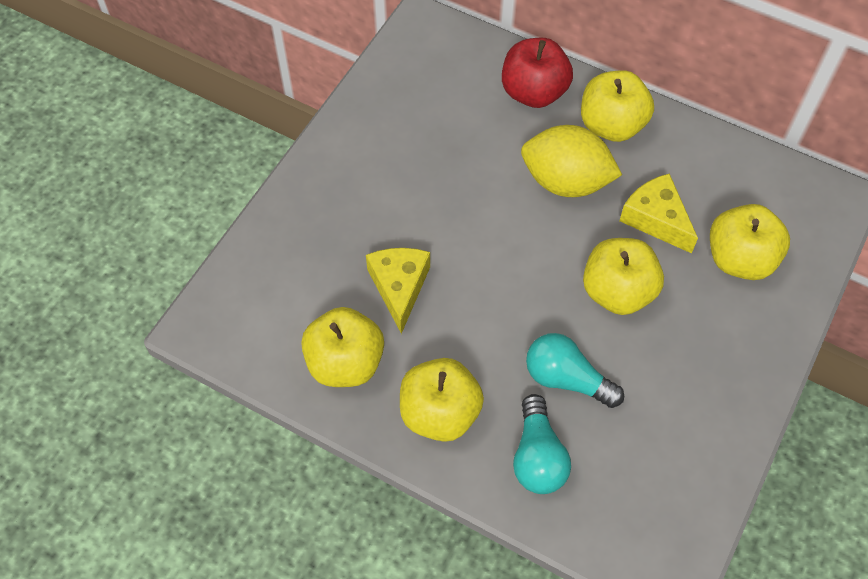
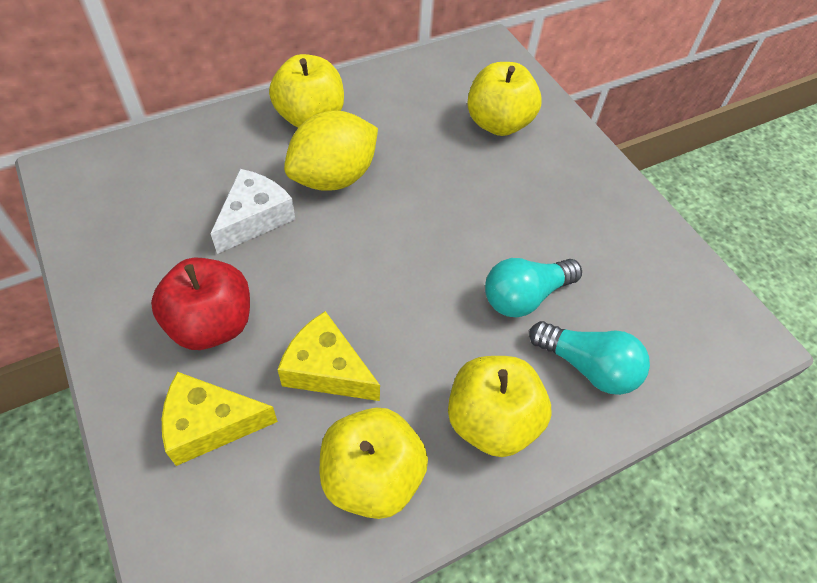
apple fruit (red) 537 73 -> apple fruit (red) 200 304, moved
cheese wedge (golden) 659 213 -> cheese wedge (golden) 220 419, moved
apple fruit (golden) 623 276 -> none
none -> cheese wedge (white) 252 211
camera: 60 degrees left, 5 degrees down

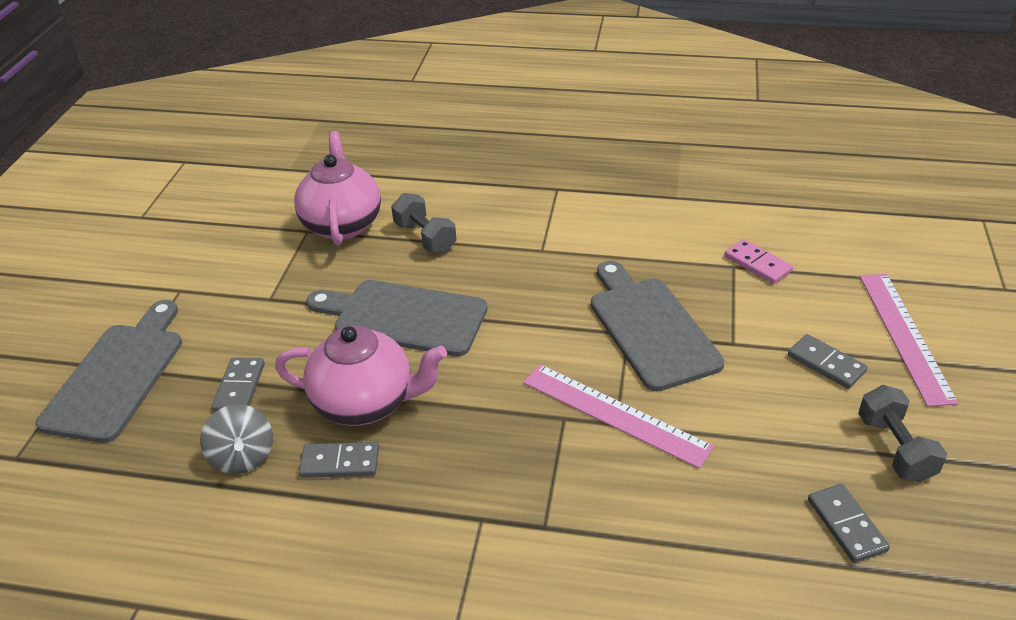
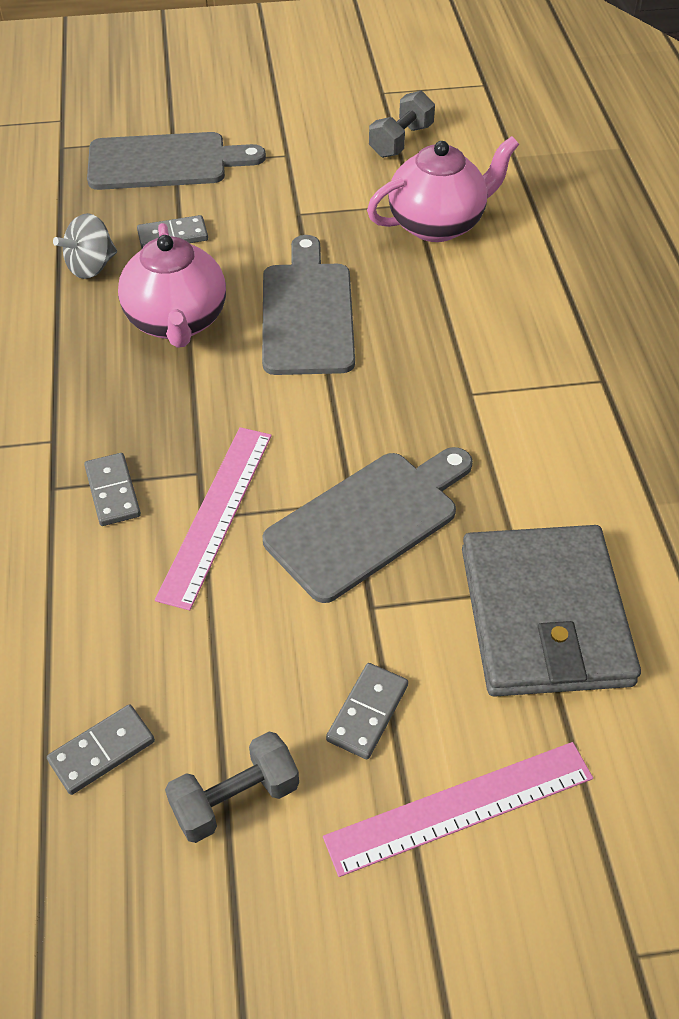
hand weight (gray) 423 223 -> hand weight (gray) 402 124, moved
domino tile (rosy) 758 261 -> card wallet (gray) 551 611
domino tile (gray) 339 460 -> domino tile (gray) 112 489, moved
camera: 70 degrees right, 10 degrees up

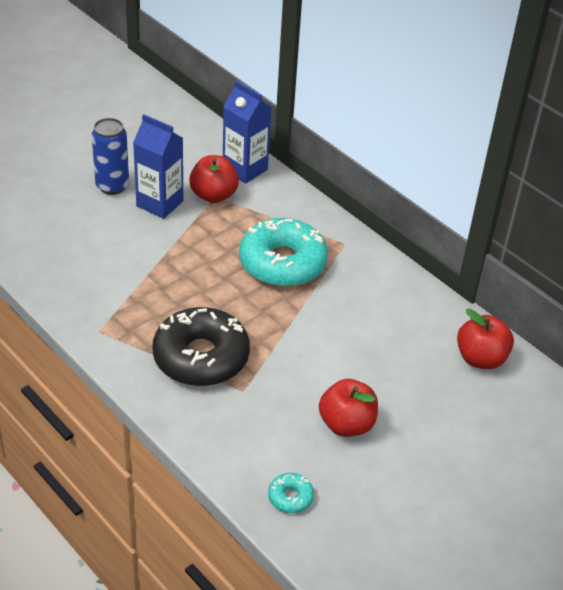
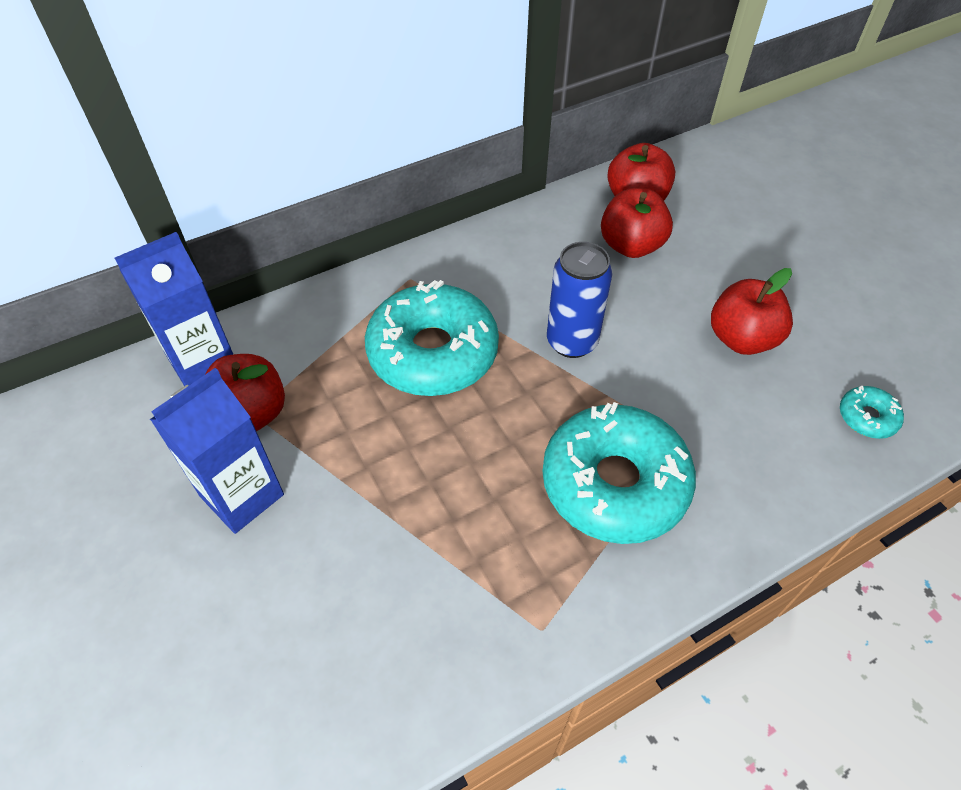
can (cobalt) 110 156 -> can (cobalt) 579 300, moved
glazed donut (jet-black) 201 346 -> glazed donut (aqua) 619 473
none -> apple fruit (red) 637 223
camera: 75 degrees left, 10 degrees up

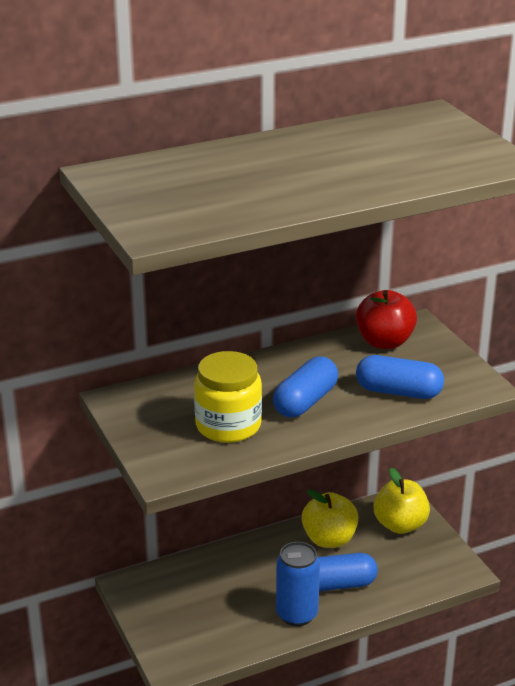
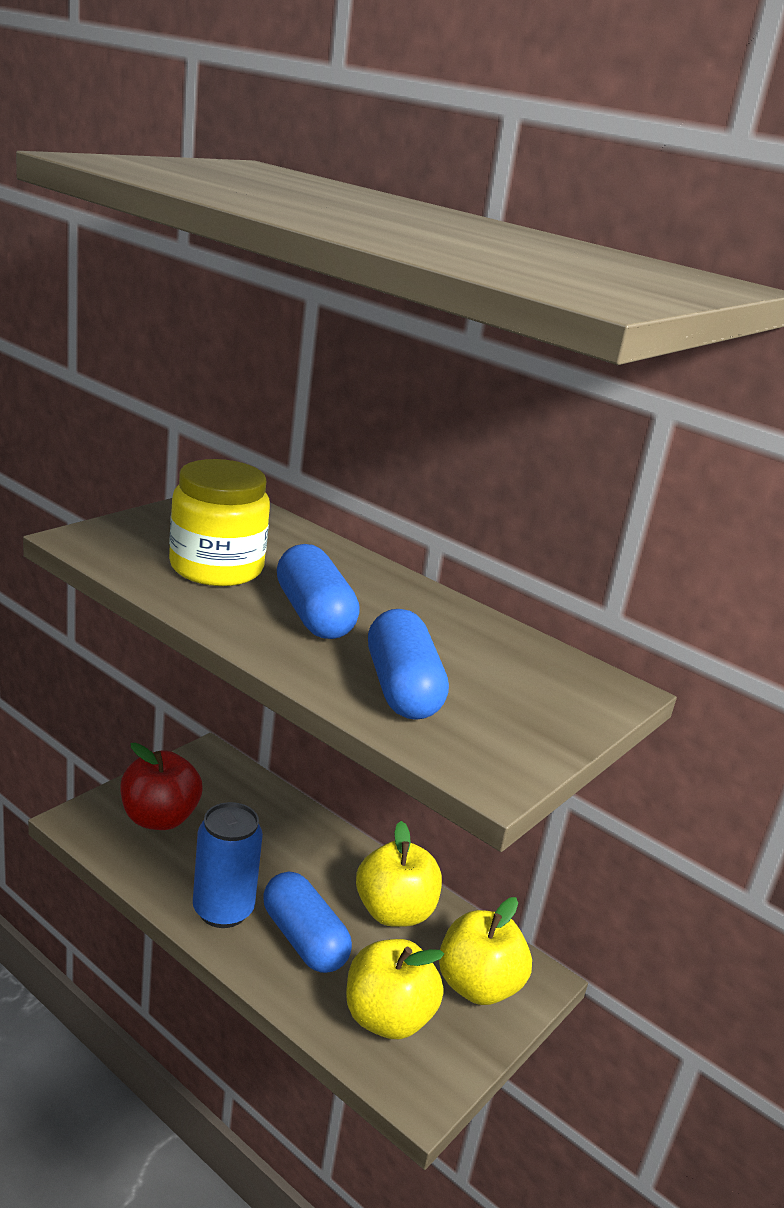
apple fruit (red) 386 319 -> apple fruit (red) 161 786, moved
pill shape (cobalt) 305 387 -> pill shape (cobalt) 318 591, 60 degrees clockwise
none -> apple fruit (golden) 395 989
camera: 60 degrees right, 5 degrees down

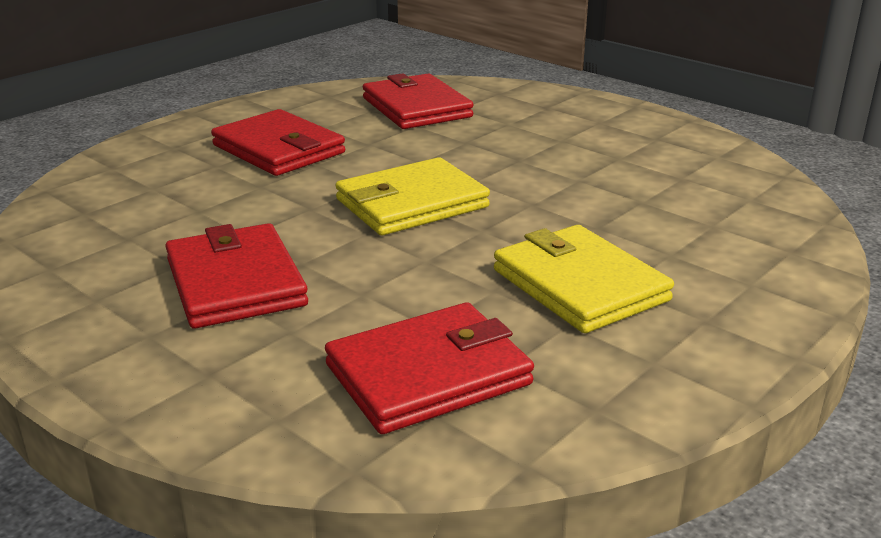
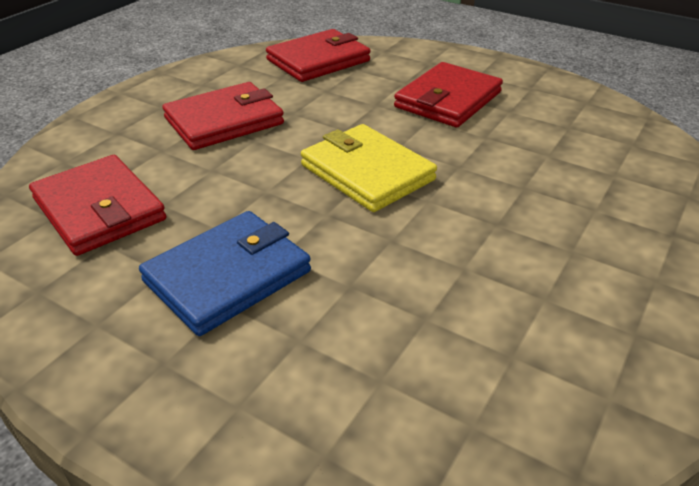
card wallet (red) 418 101 -> card wallet (red) 318 55, moved
card wallet (golden) 584 279 -> card wallet (cobalt) 225 273
camera: 80 degrees right, 10 degrees up

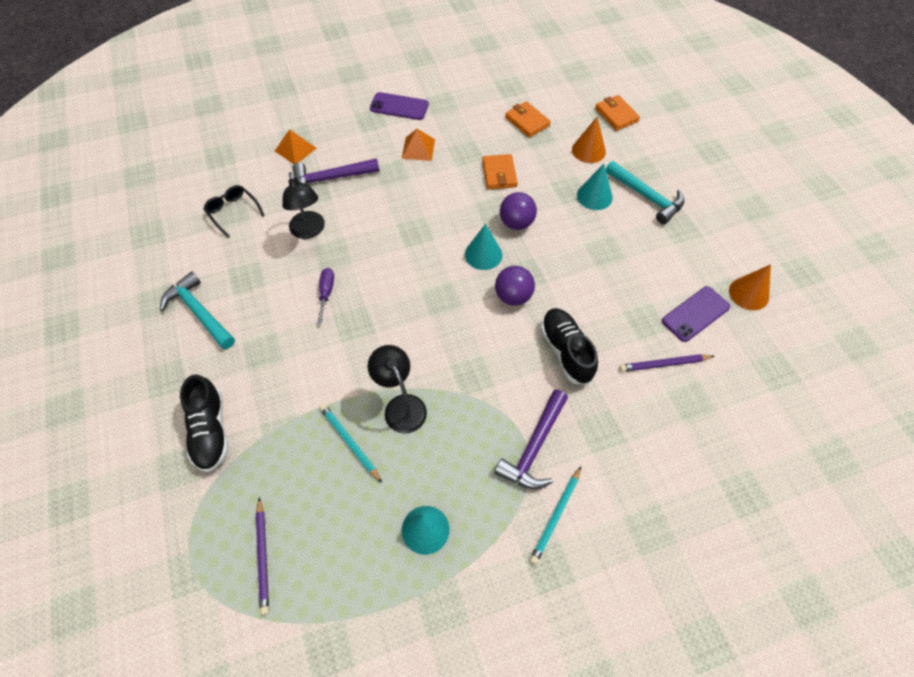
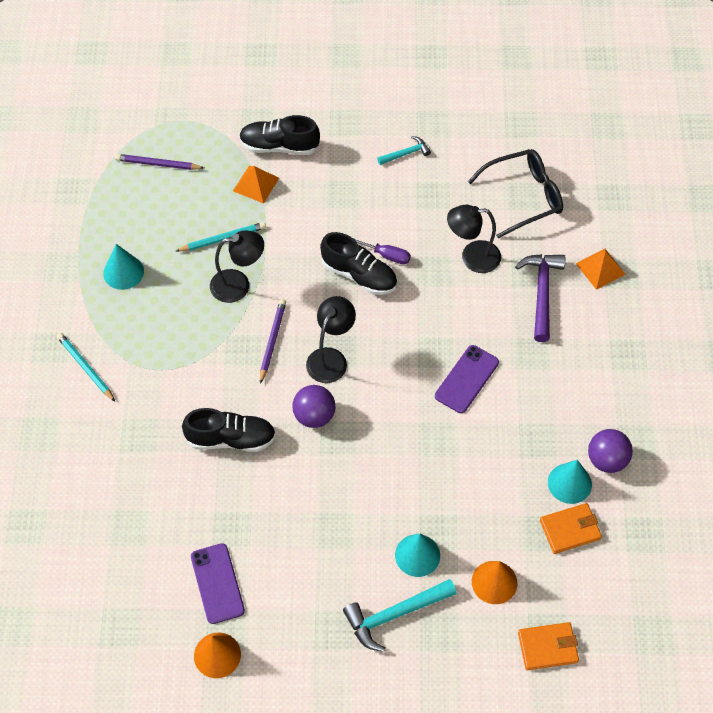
mobile phone (violet) 399 106 -> mobile phone (violet) 467 379, moved
pyramid (orange-coloured) 418 145 -> pyramid (orange-coloured) 256 185, moved
card wallet (orange-coloured) 500 171 -> none
glasses (jet-black) 234 211 -> glasses (jet-black) 515 193, x1.61
sphere (violet) 518 211 -> sphere (violet) 610 451, moved
cone (aqua) 483 247 -> cone (aqua) 570 482, moved
claw hammer (aqua) 197 310 -> claw hammer (aqua) 404 150, x0.56
lead pencil (violet) 666 363 -> lead pencil (violet) 273 341, moved
claw hammer (violet) 531 439 -> none
none -> shoe (jet-black) 358 263
none -> reading lamp (jet-black) 331 339
camera: 110 degrees right, 0 degrees up

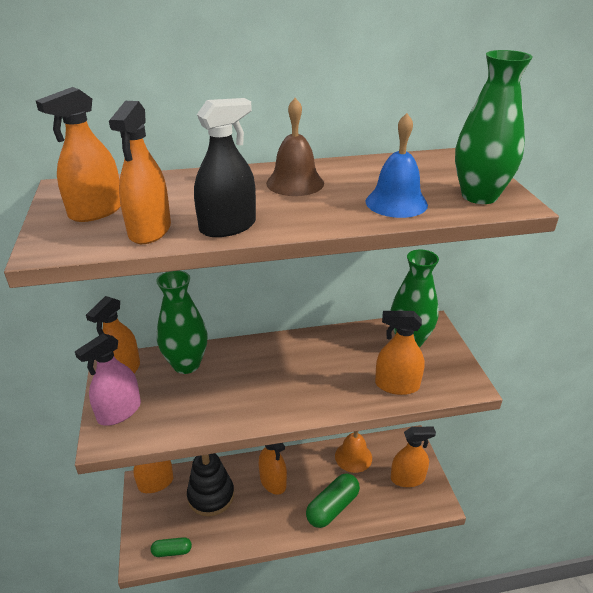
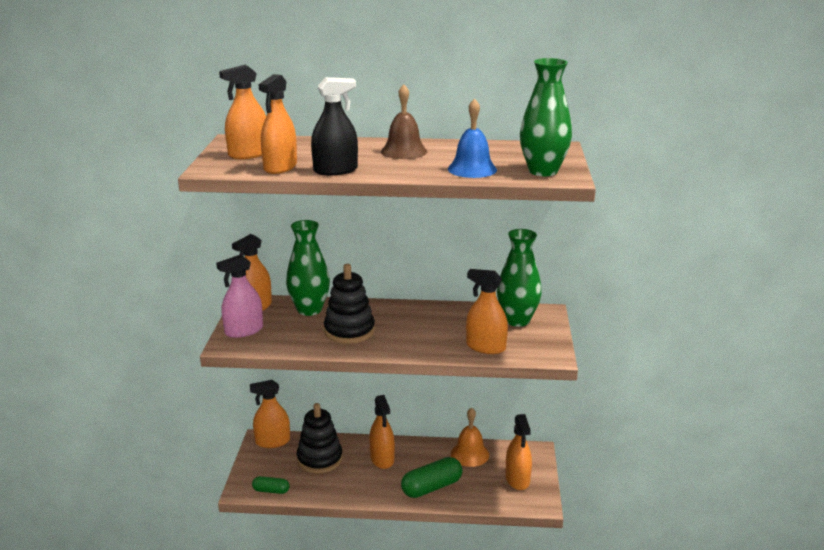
spray bottle (orange-coloured) 413 456 -> spray bottle (orange-coloured) 518 452, 75 degrees clockwise
none -> stacking rings (jet-black) 349 304
camera: 15 degrees right, 10 degrees down

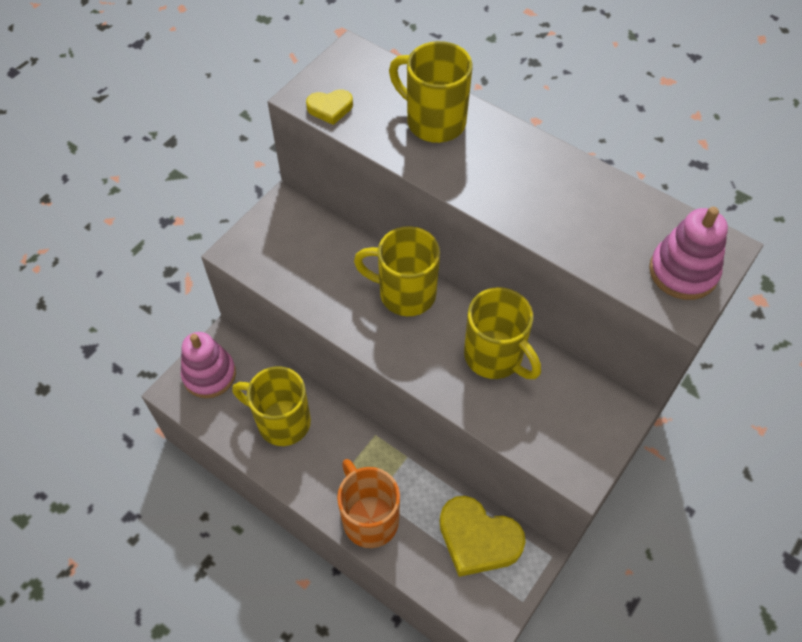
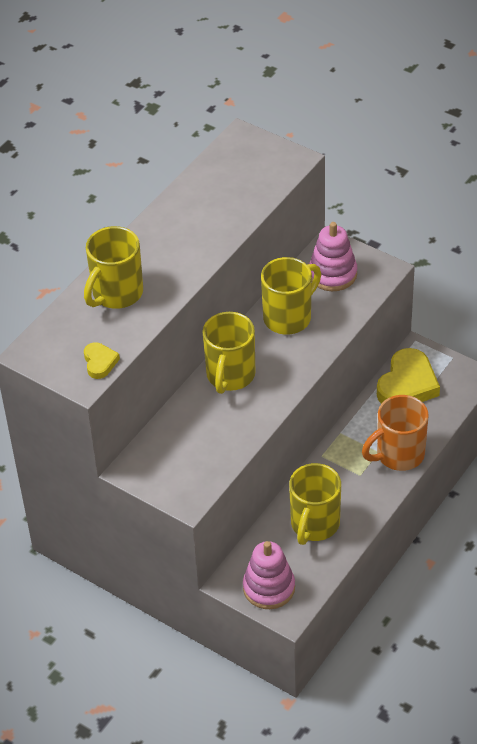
stacking rings (rosy) 688 253 -> stacking rings (rosy) 333 256, moved
camera: 90 degrees left, 10 degrees down

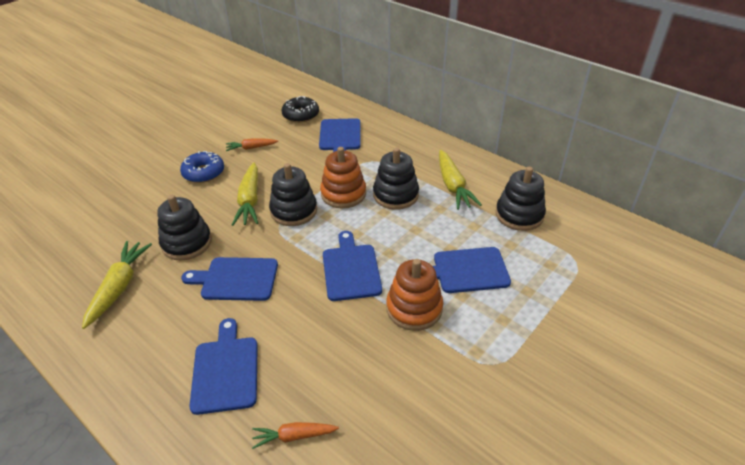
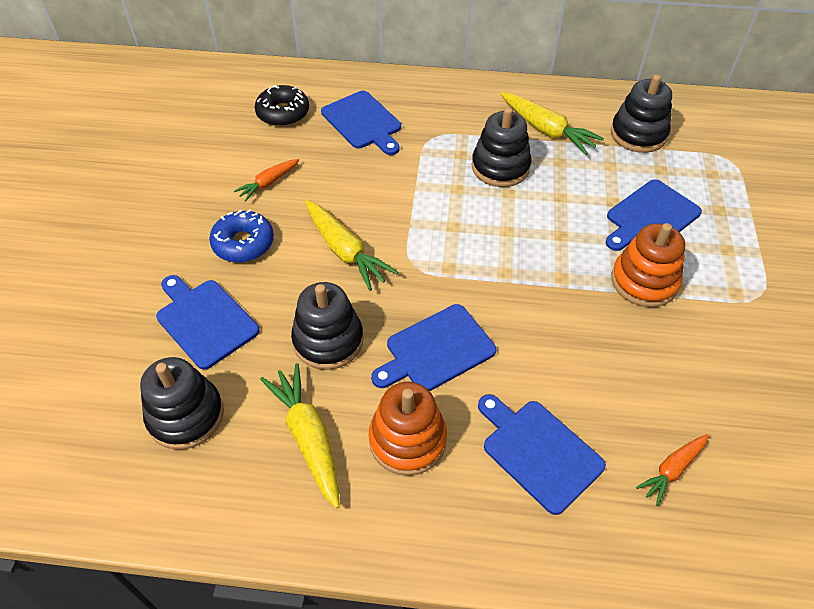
stacking rings (orange-coloured) 343 178 -> stacking rings (orange-coloured) 408 429, moved
stacking rings (jet-black) 293 194 -> stacking rings (jet-black) 182 403, moved
chopping board (cobalt) 352 266 -> chopping board (cobalt) 208 322, moved
camera: 35 degrees left, 10 degrees up

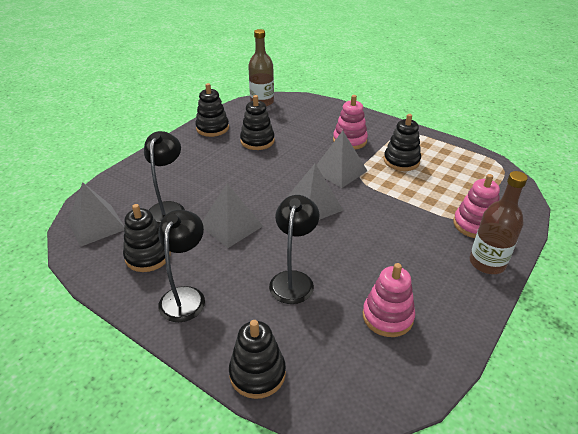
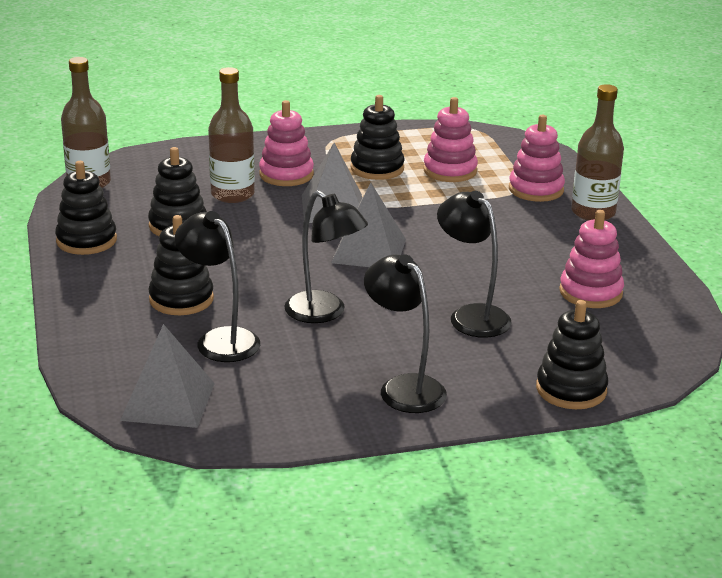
pyramid (gray) 232 215 -> reading lamp (jet-black) 326 256
stacking rings (jet-black) 147 238 -> stacking rings (jet-black) 181 265, moved
none -> bottle (dark brown) 231 135
none -> stacking rings (rosy) 450 139
camera: 50 degrees left, 10 degrees down

